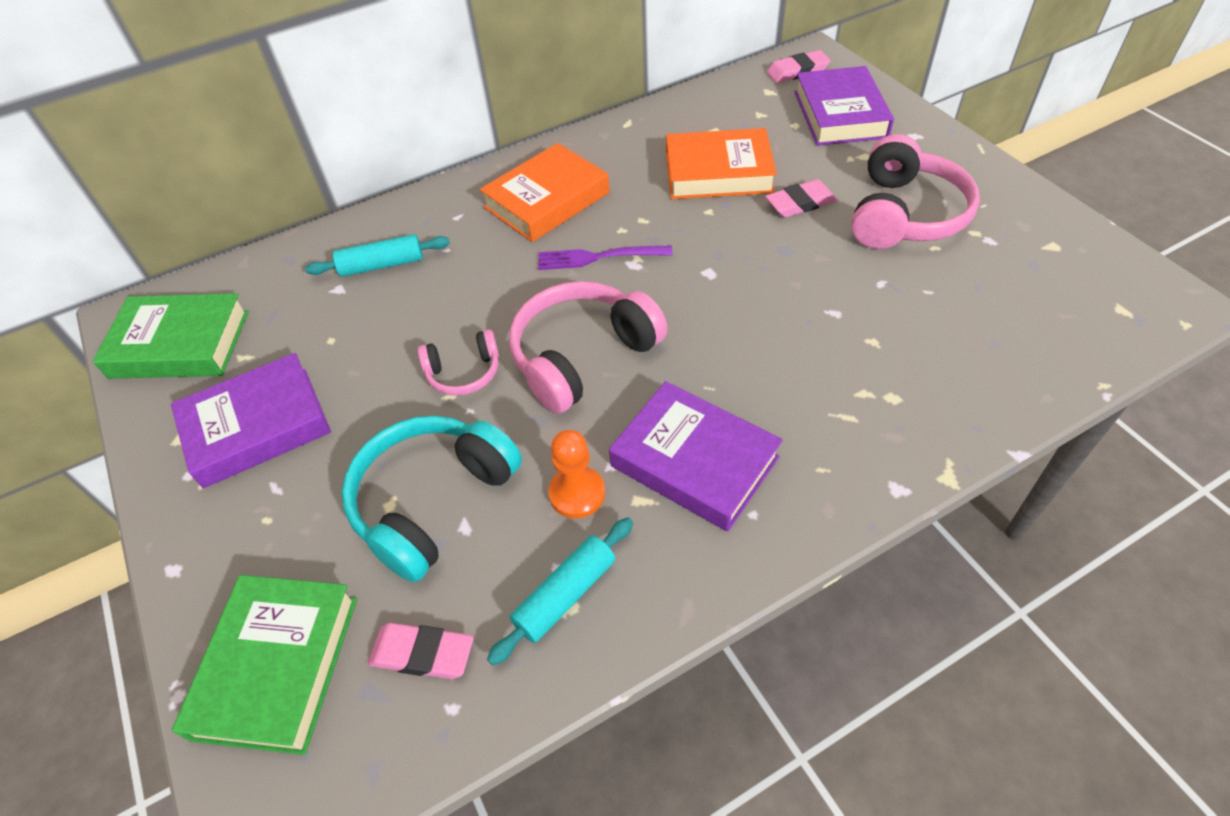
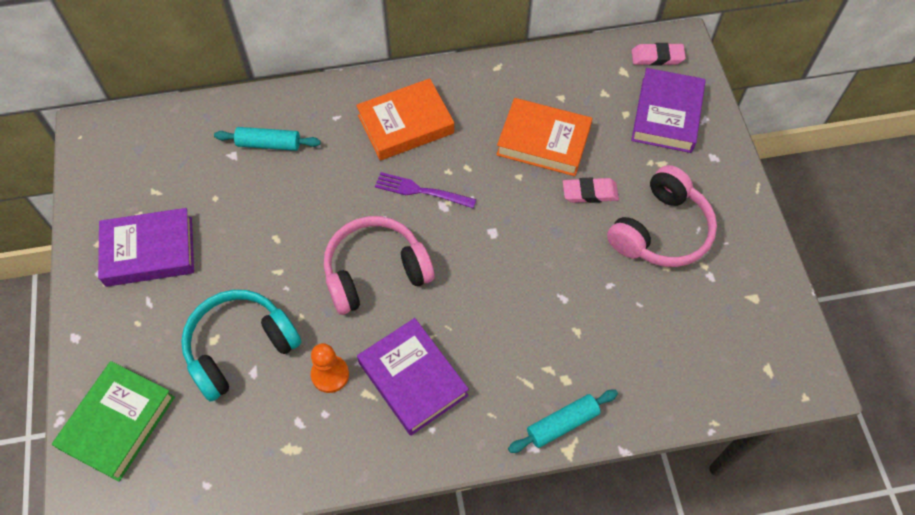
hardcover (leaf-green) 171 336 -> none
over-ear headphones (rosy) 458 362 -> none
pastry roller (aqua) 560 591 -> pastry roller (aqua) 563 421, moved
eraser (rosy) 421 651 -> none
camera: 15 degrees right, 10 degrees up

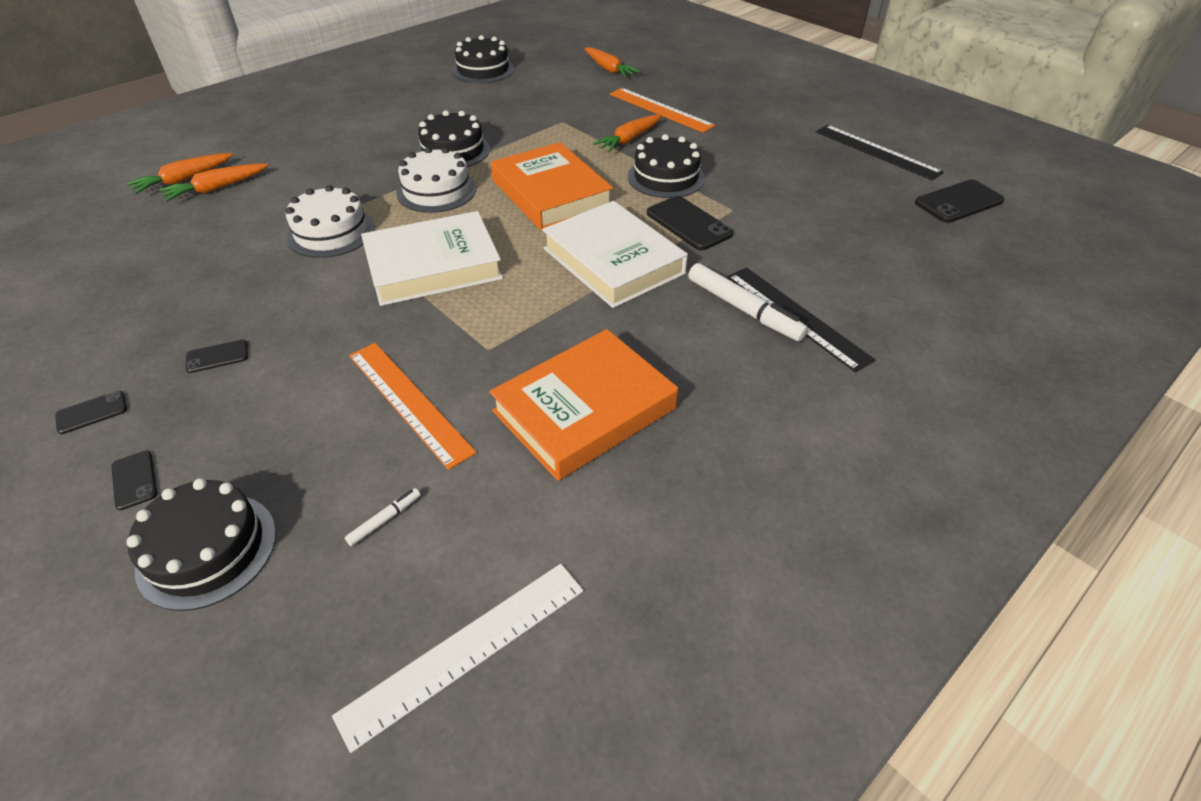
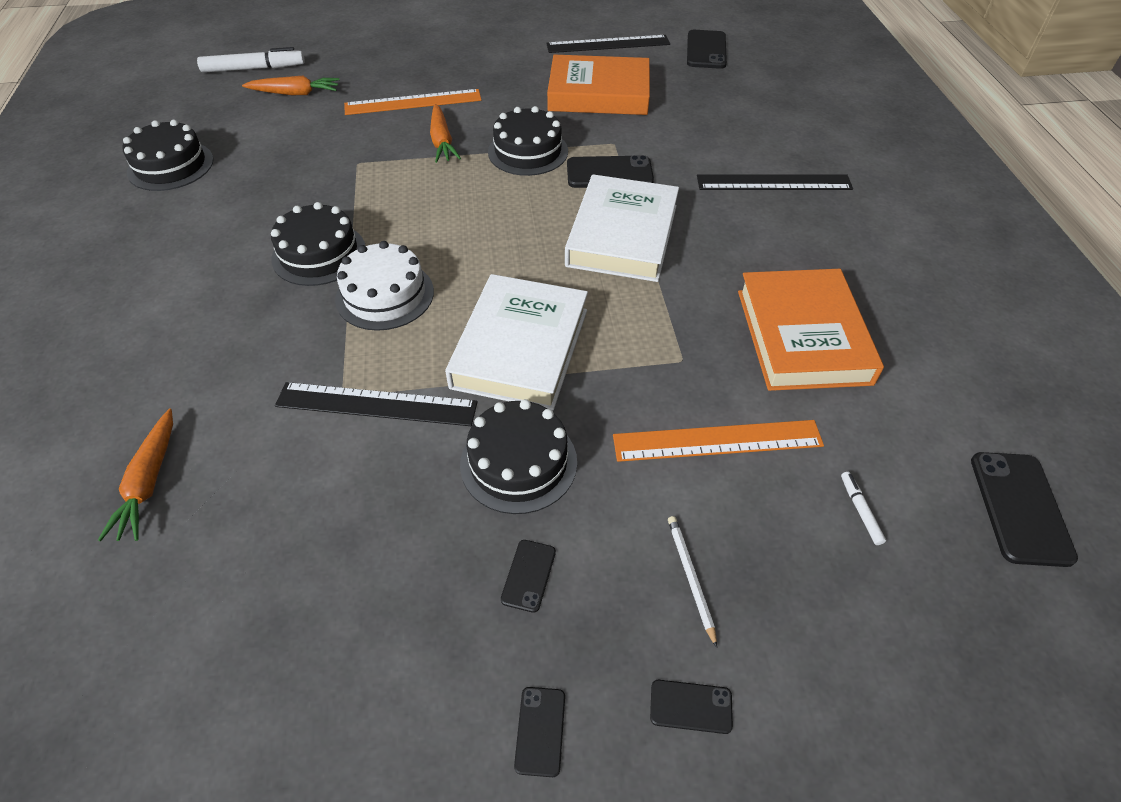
hardcover (orange-coloured) 552 186 -> hardcover (orange-coloured) 598 85, moved
toy carrot (orange-coloured) 180 173 -> none
cake (white) 330 221 -> ruler (jet-black) 376 404
hardcover (white) 615 254 -> hardcover (white) 622 228, 75 degrees counterclockwise
marker (white) 748 302 -> marker (white) 251 60, moved
cake (jet-black) 201 544 -> cake (jet-black) 518 456, moved
ruler (white) 457 658 -> mobile phone (jet-black) 1024 509
none -> lead pencil (white) 692 582
camera: 55 degrees left, 5 degrees up

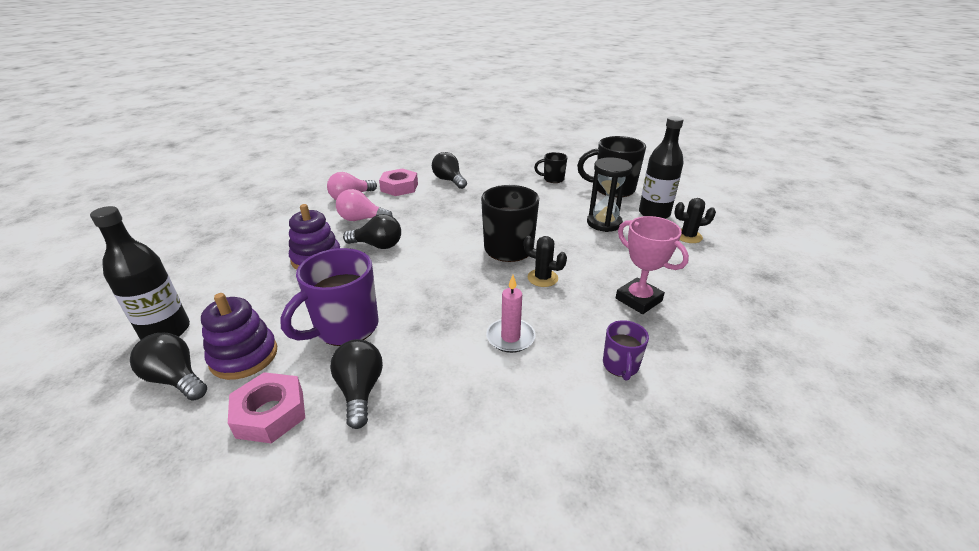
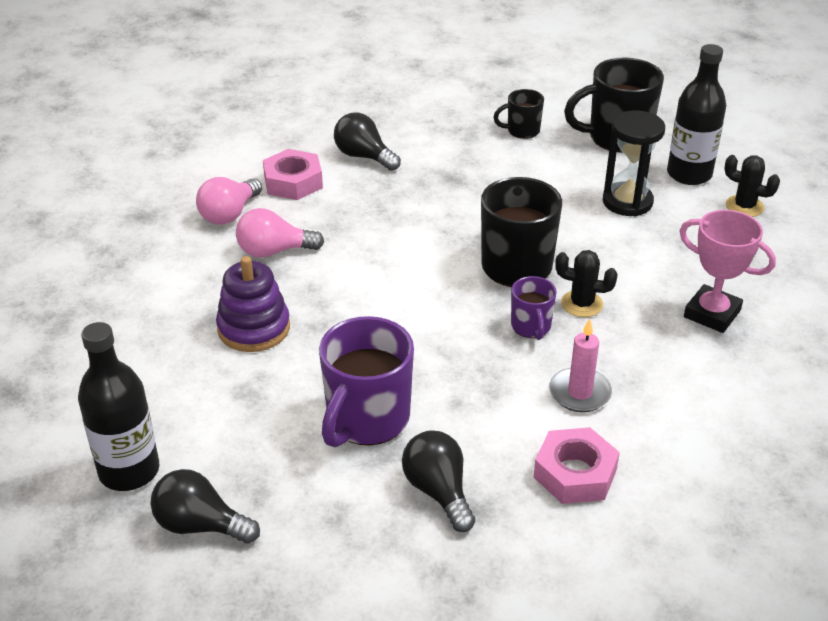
cactus (jet-black) 695 220 -> cactus (jet-black) 752 186, 45 degrees clockwise
bulb (jet-black) 372 231 -> none
stacking rings (violet) 239 336 -> none
tea mug (violet) 626 350 -> tea mug (violet) 534 308, moved
nut (rosy) 266 407 -> nut (rosy) 577 465, moved
camera: 15 degrees left, 5 degrees up

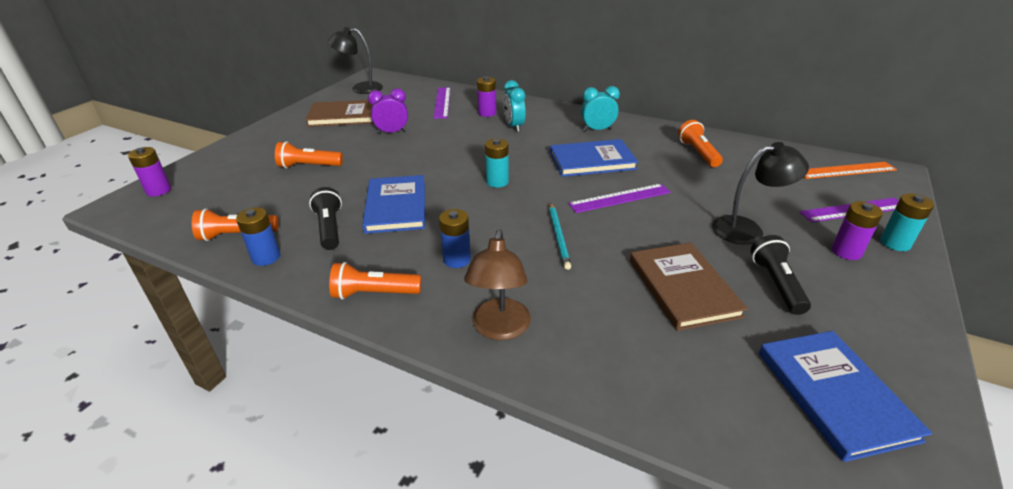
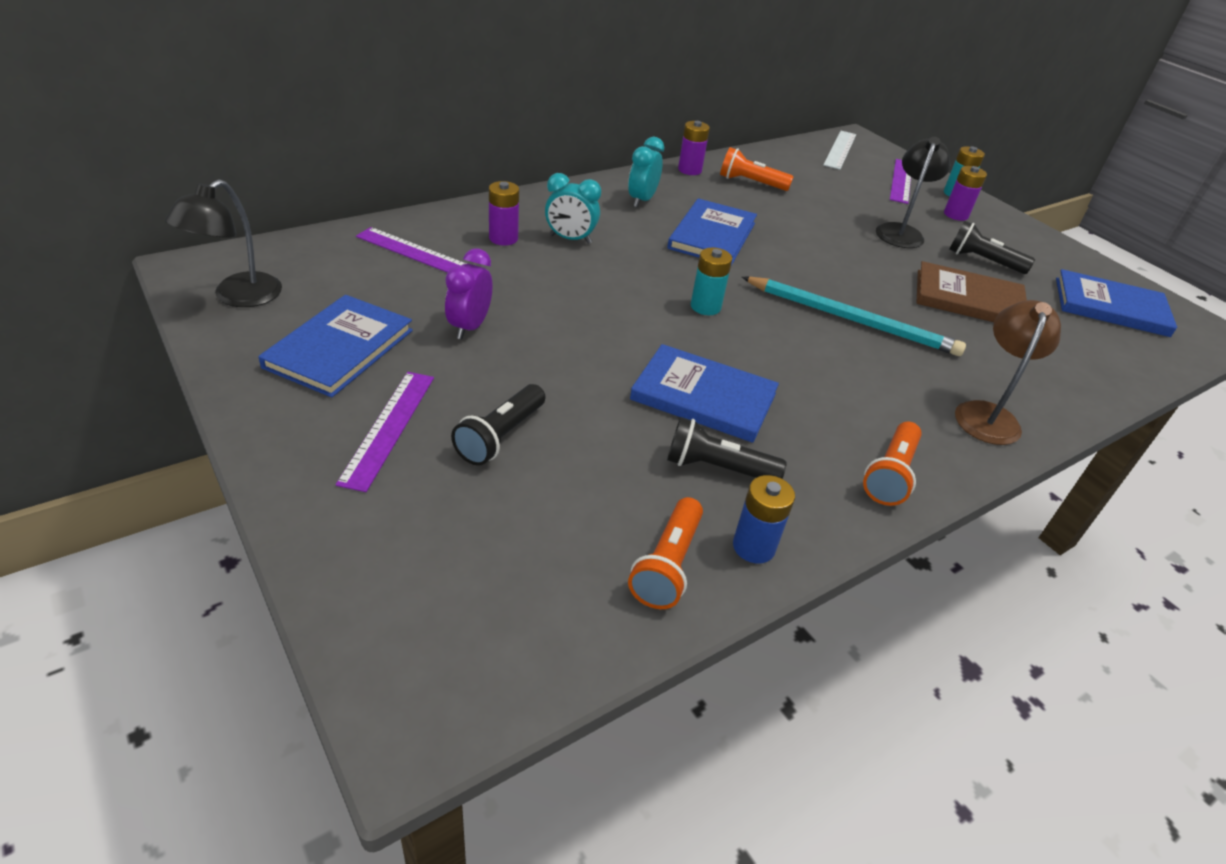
hardcover (dark brown) 339 113 -> hardcover (cobalt) 335 346
flashlight (orange-coloured) 309 154 -> flashlight (jet-black) 498 425
AA battery (violet) 149 171 -> AA battery (violet) 694 148, moved
ruler (orange-coloured) 850 170 -> ruler (white) 840 150
ruler (violet) 619 198 -> ruler (violet) 385 432, moved
lead pencil (aqua) 560 236 -> lead pencil (aqua) 854 316, x1.76
AA battery (cobalt) 455 238 -> none
reading lamp (dark brown) 497 285 -> reading lamp (dark brown) 1008 372, 105 degrees counterclockwise
camera: 65 degrees left, 5 degrees up

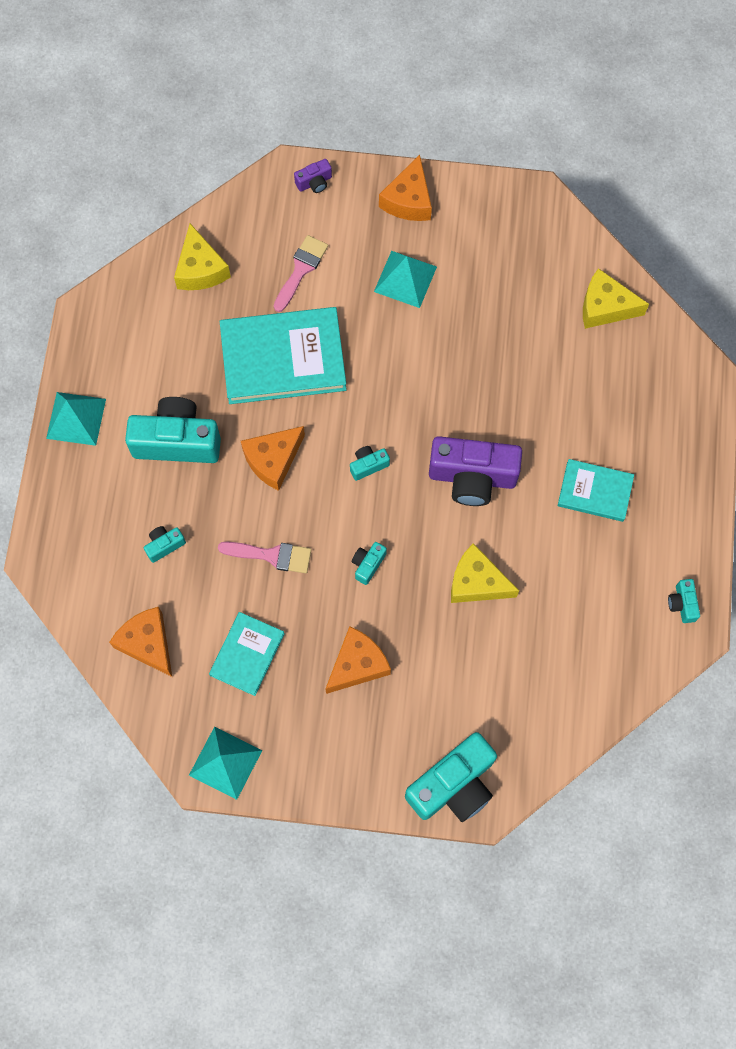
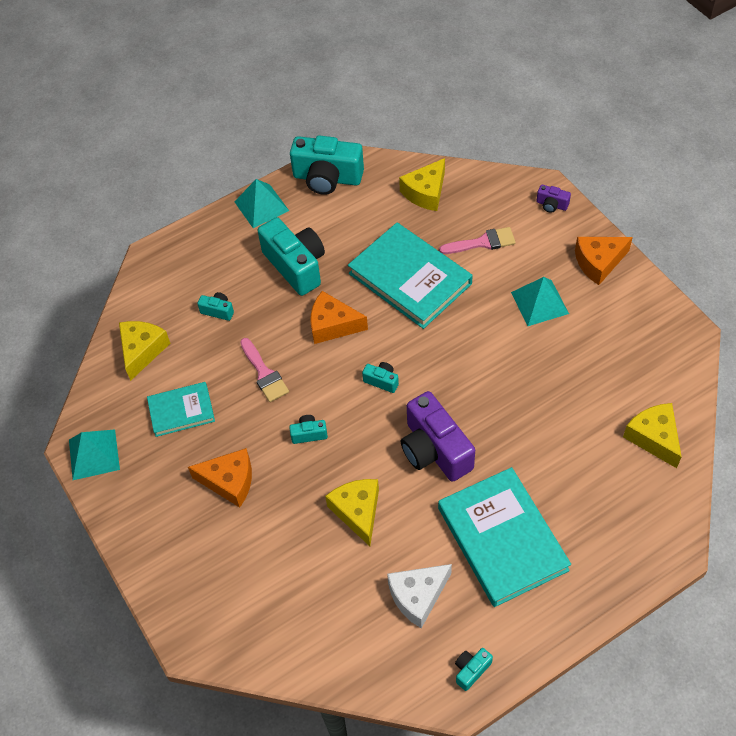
hardcover (aqua) 596 490 -> hardcover (aqua) 504 537, x1.80
cheese wedge (orange-coloured) 140 642 -> cheese wedge (golden) 145 351
compact camera (aqua) 451 777 -> compact camera (aqua) 327 165, moved
none -> cheese wedge (white) 419 596
camera: 55 degrees right, 15 degrees down

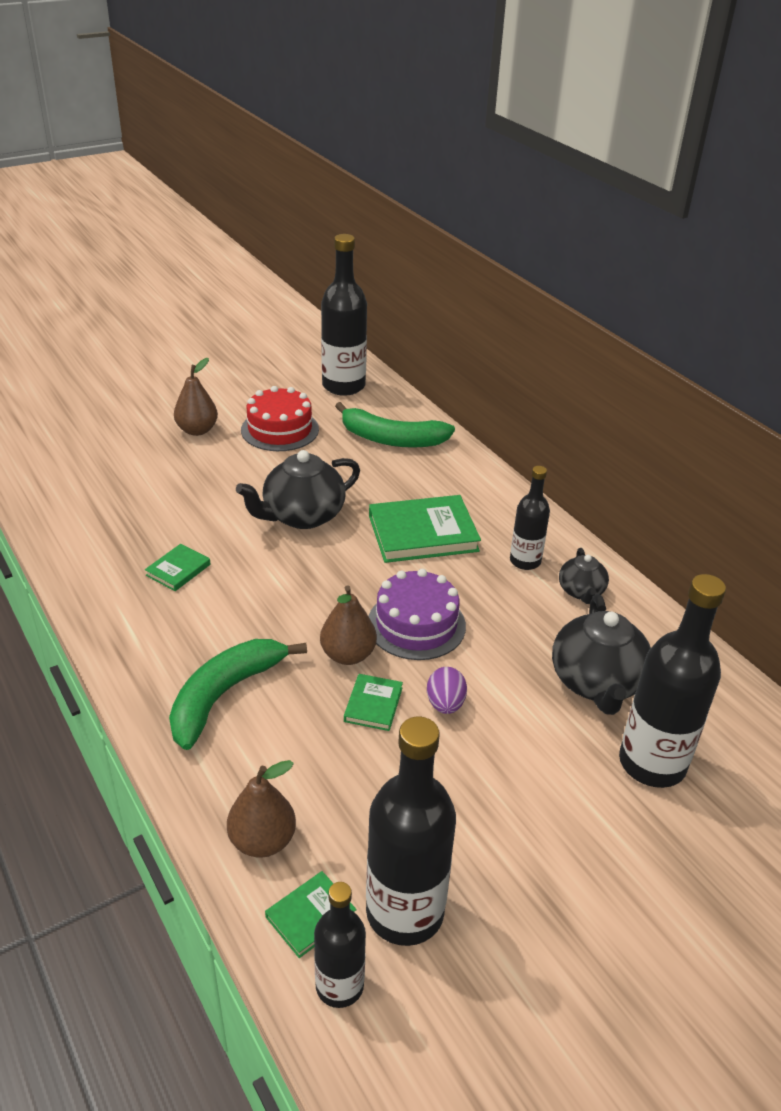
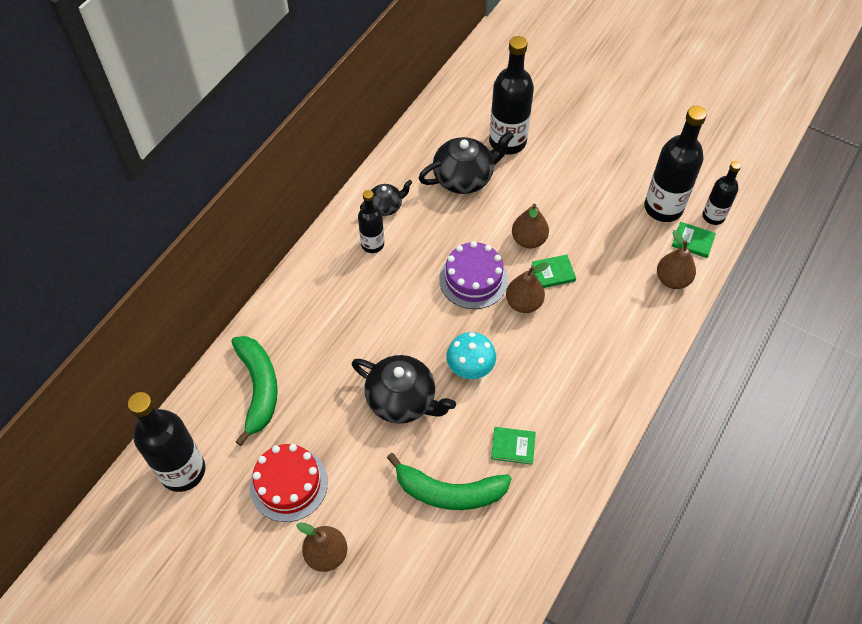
hardcover (leaf-green) 425 529 -> none
toy banana (leaf-green) 238 694 -> toy banana (leaf-green) 449 481, moved
egg (violet) 447 690 -> toy pear (dark brown) 530 226
none -> mushroom (aqua) 471 355
camera: 115 degrees left, 20 degrees up

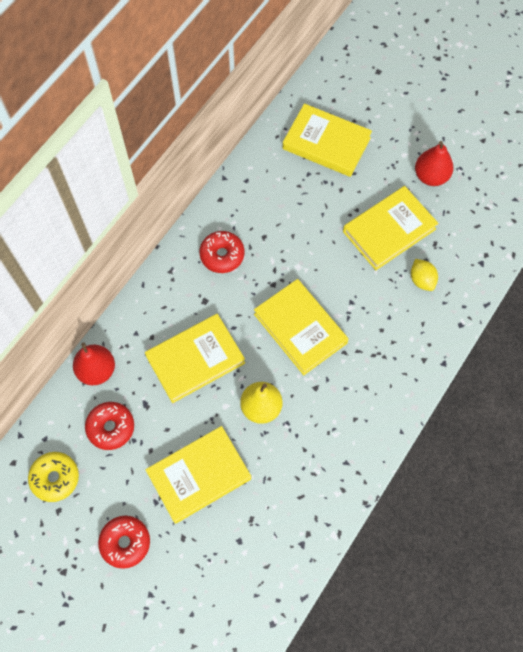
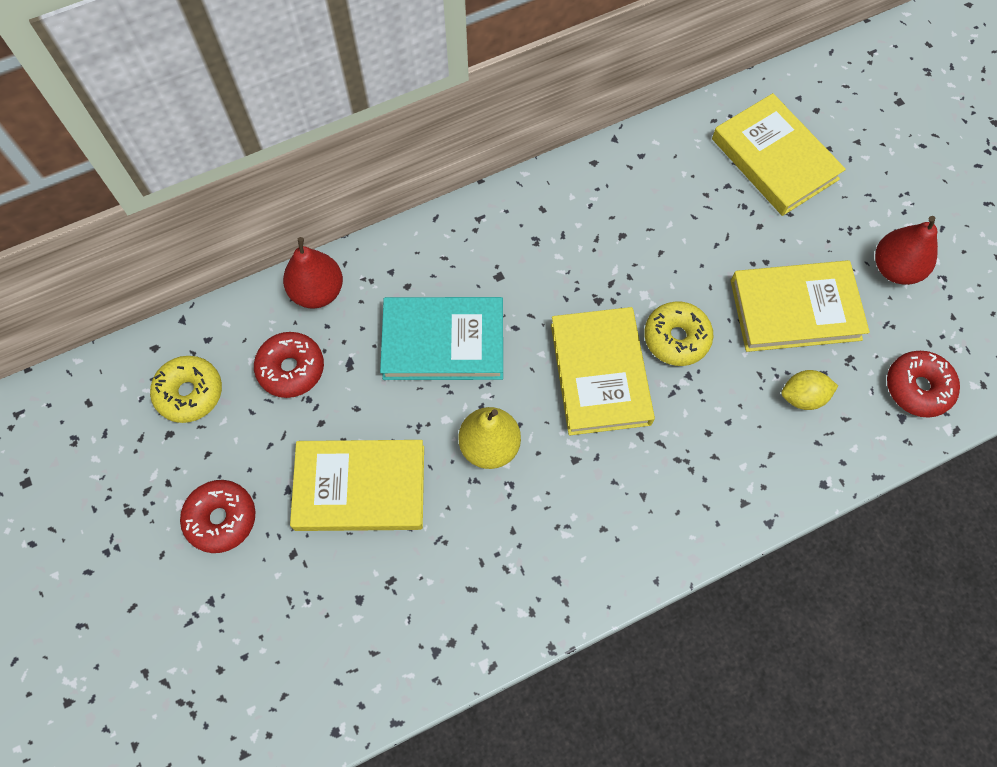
glazed donut (red) 221 252 -> glazed donut (red) 923 384, moved
toy lemon (golden) 424 275 -> toy lemon (golden) 810 390, 75 degrees clockwise
hardcover (golden) 195 358 -> hardcover (aqua) 441 338
none -> glazed donut (golden) 678 333
camera: 30 degrees right, 0 degrees up

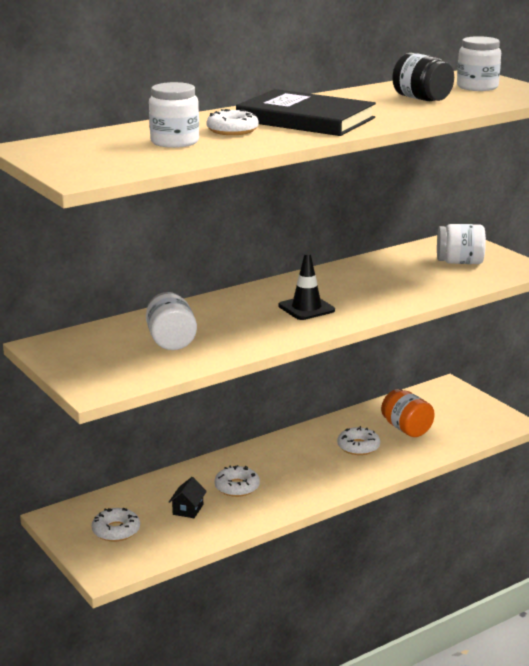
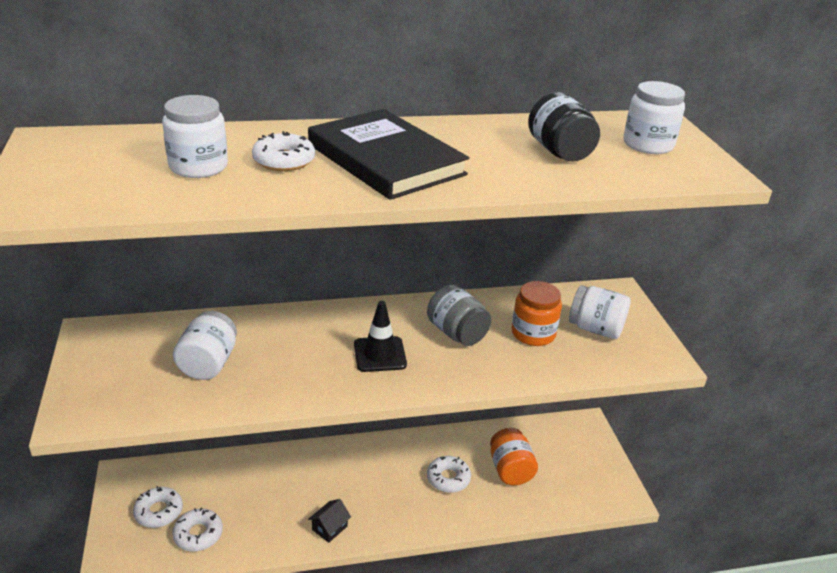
glazed donut (white) 237 481 -> glazed donut (white) 197 529, moved
house (jet-black) 188 497 -> house (jet-black) 329 521, moved
none -> jam jar (orange-coloured) 537 313
none -> jam jar (gray) 459 315
camera: 20 degrees right, 10 degrees up

